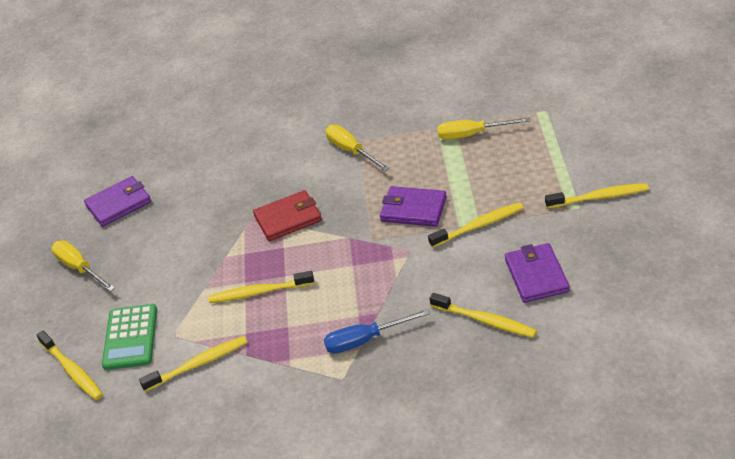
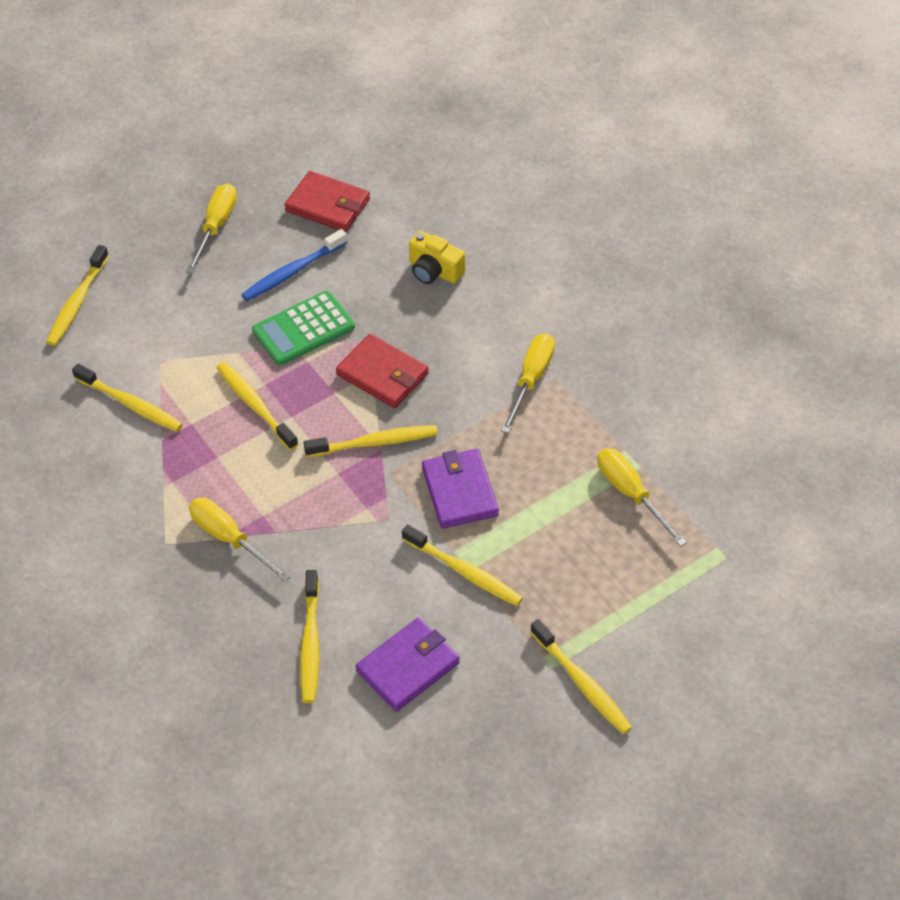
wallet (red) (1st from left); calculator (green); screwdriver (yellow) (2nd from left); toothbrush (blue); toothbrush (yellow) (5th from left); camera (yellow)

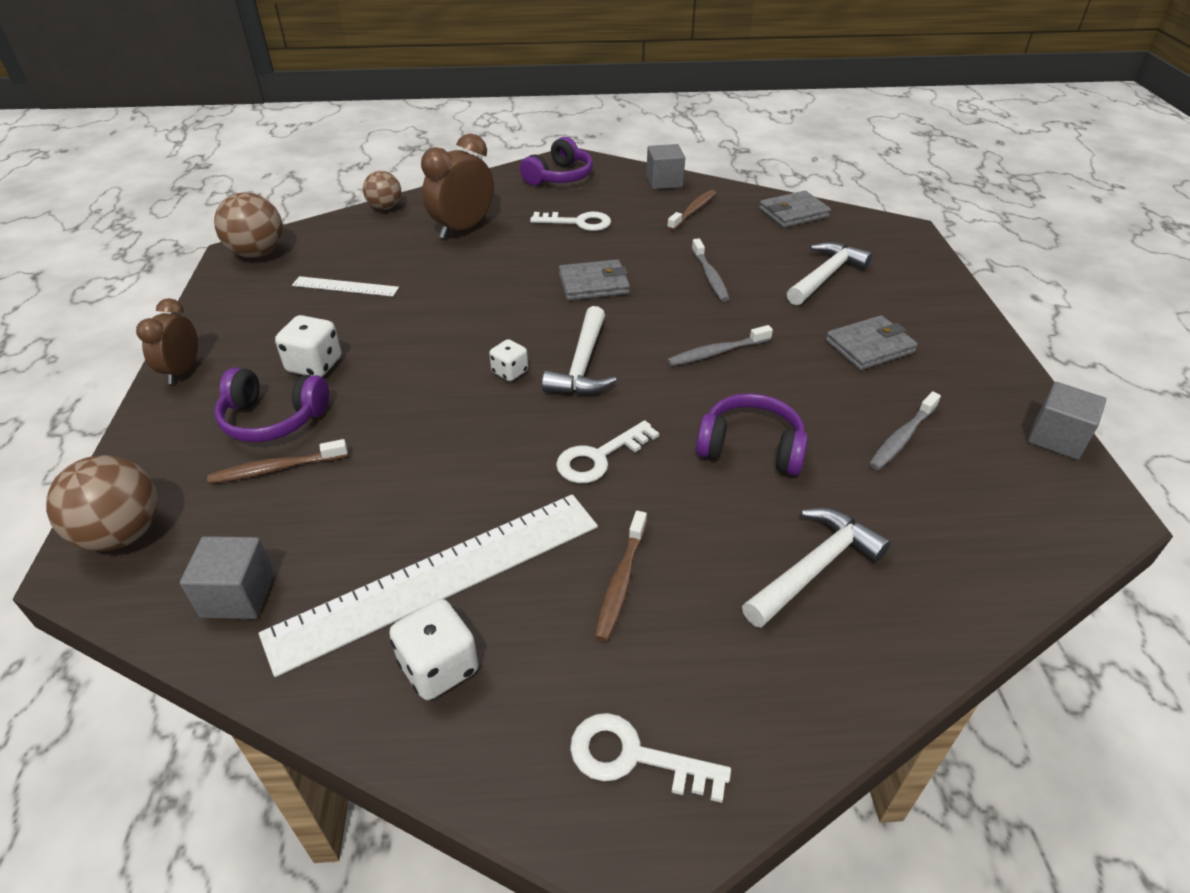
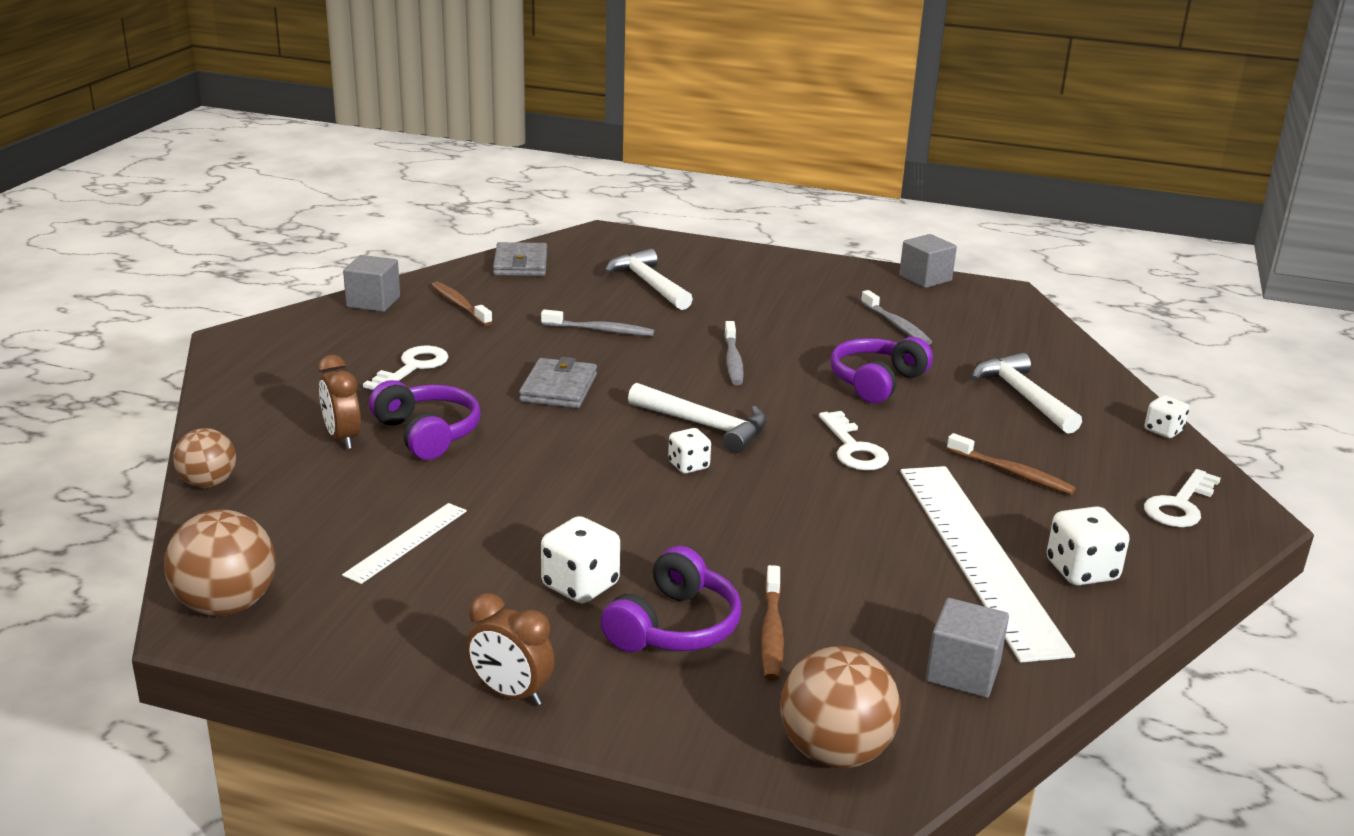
clock (brown) (1st from left); headphones (purple) (1st from left); wallet (grey) (3rd from left in the first image); dice (white) (4th from left)

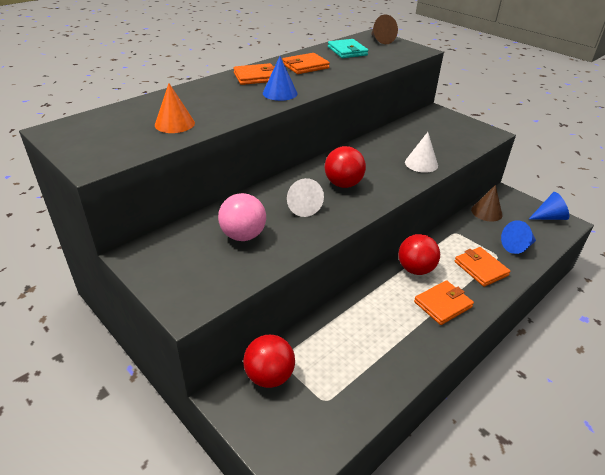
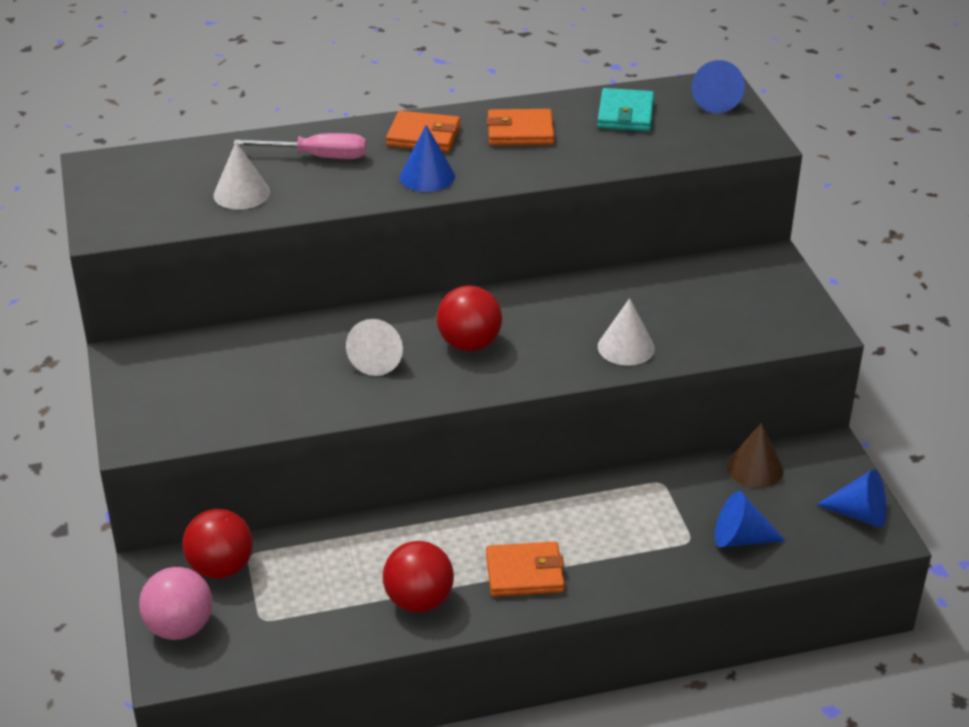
cone (white) (1st from left); ball (pink); cone (blue) (2nd from left); ball (red) (2nd from left); wallet (orange) (4th from left in the first image); screwdriver (pink)

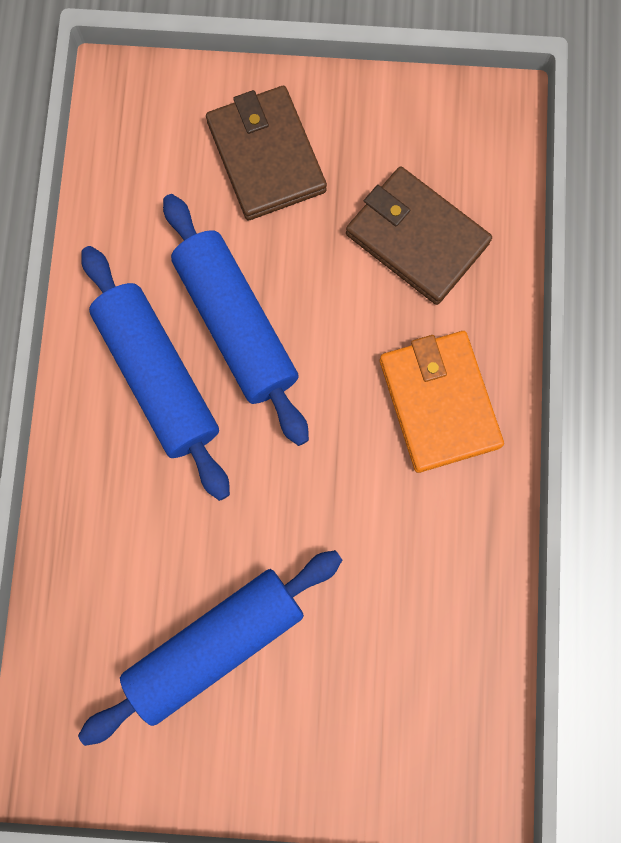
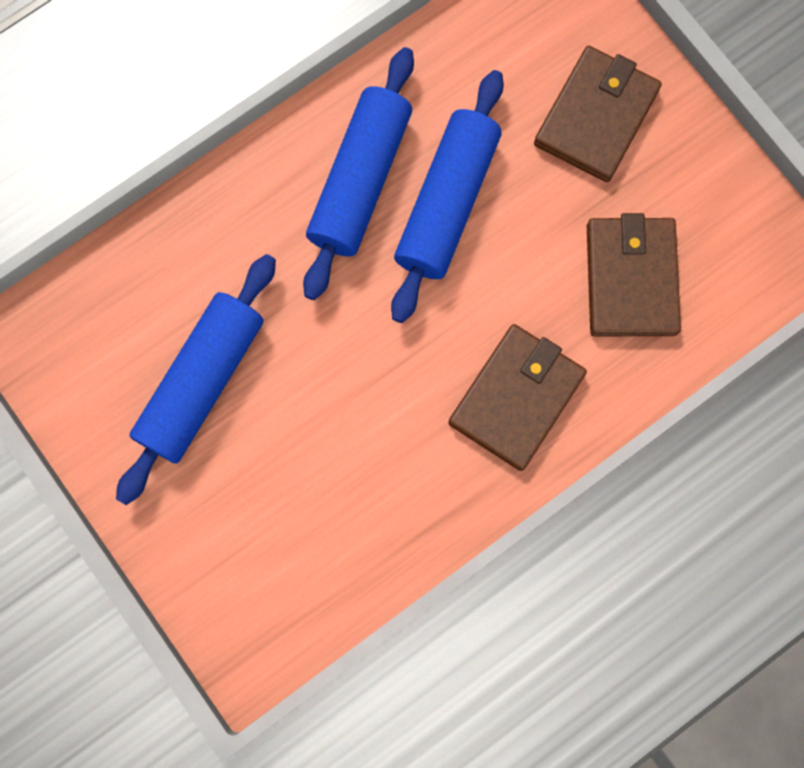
rolling pin (blue) (1st from left); wallet (brown) (1st from left)

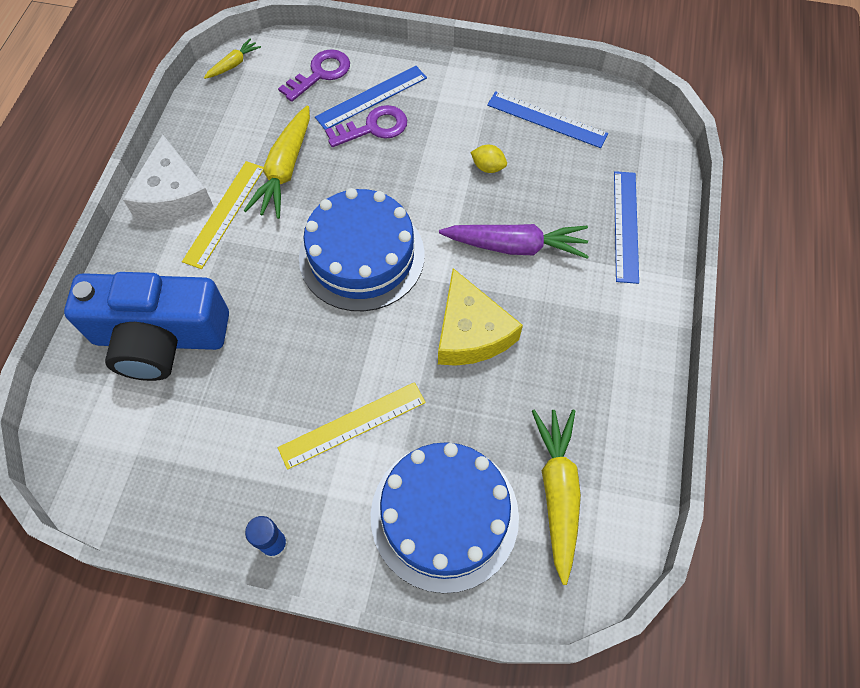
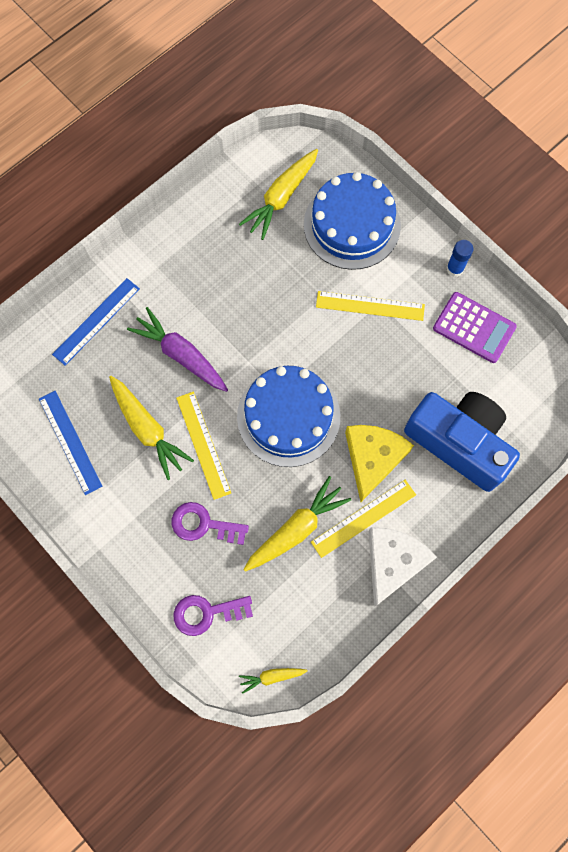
ruler (blue) (1st from left in the first image); cheese (yellow); carrot (yellow) (1st from left); ruler (yellow) (1st from left); calculator (purple)

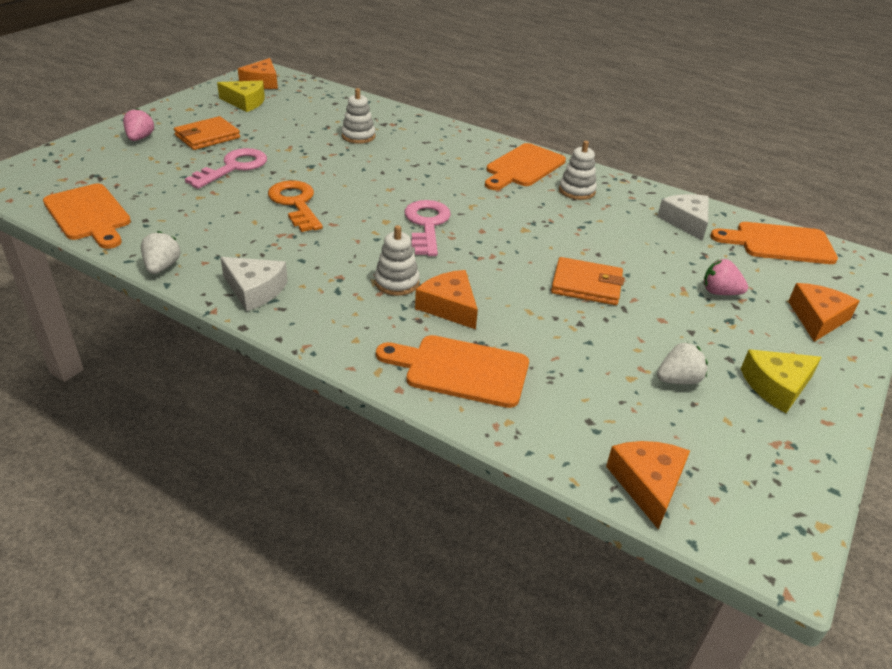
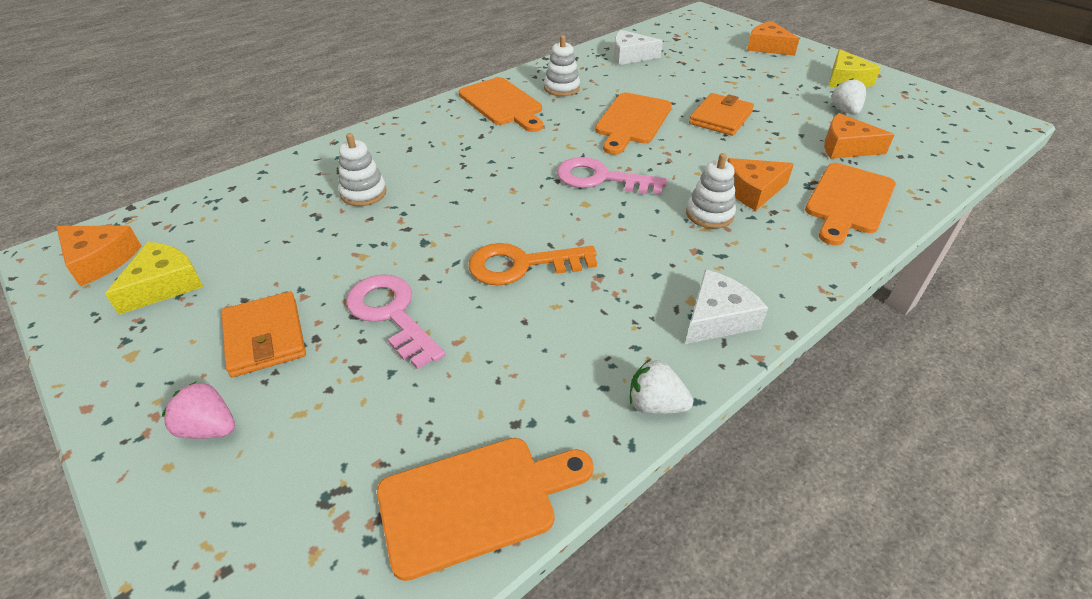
cheese (orange) (4th from left); strawberry (pink) (2nd from left in the first image); cutting board (orange) (3rd from left)

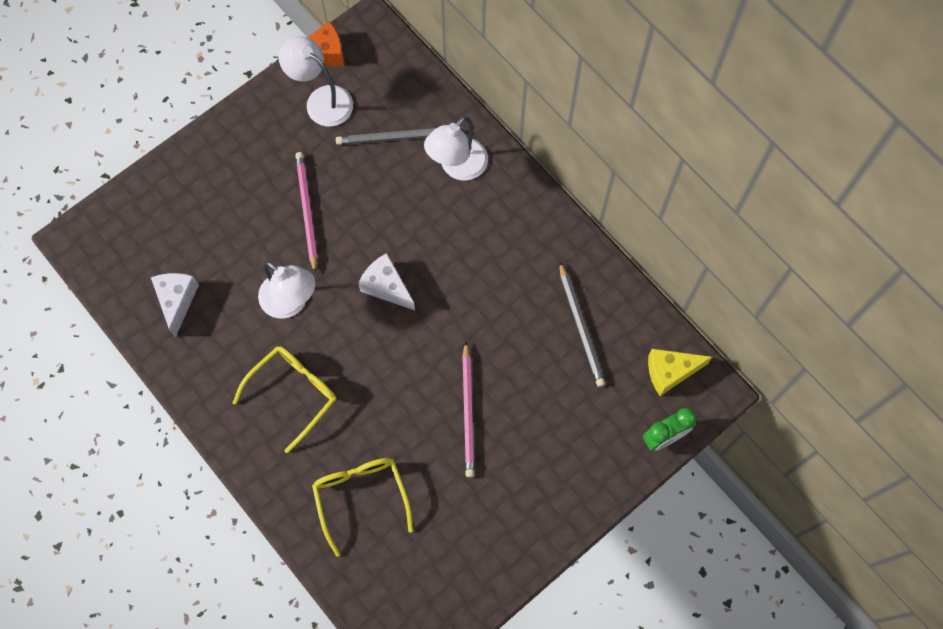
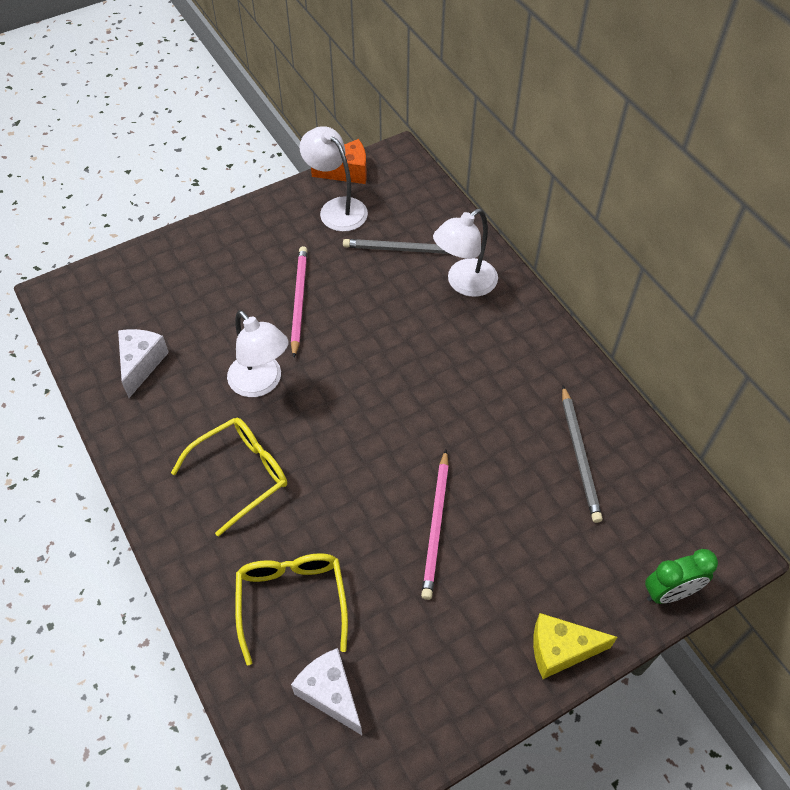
cheese (white) (2nd from left); cheese (yellow)

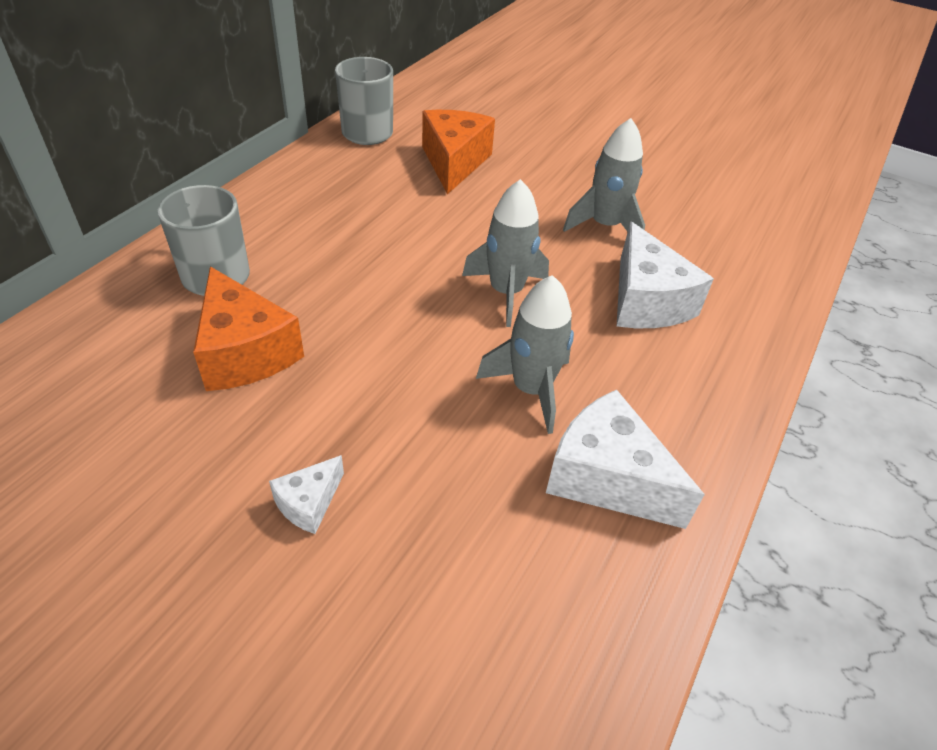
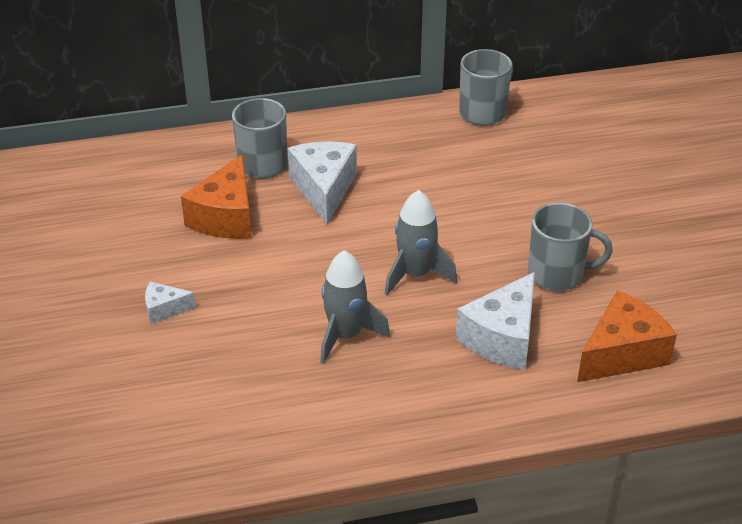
cheese (orange) (2nd from left); cheese (white) (2nd from left); mug (grey) (3rd from left)

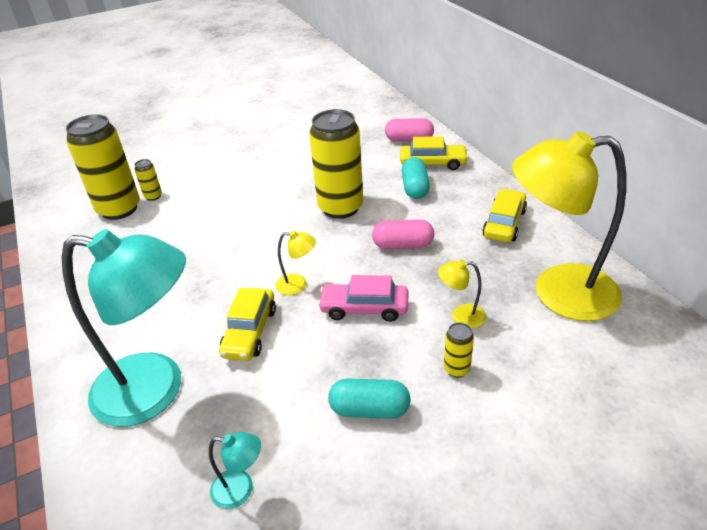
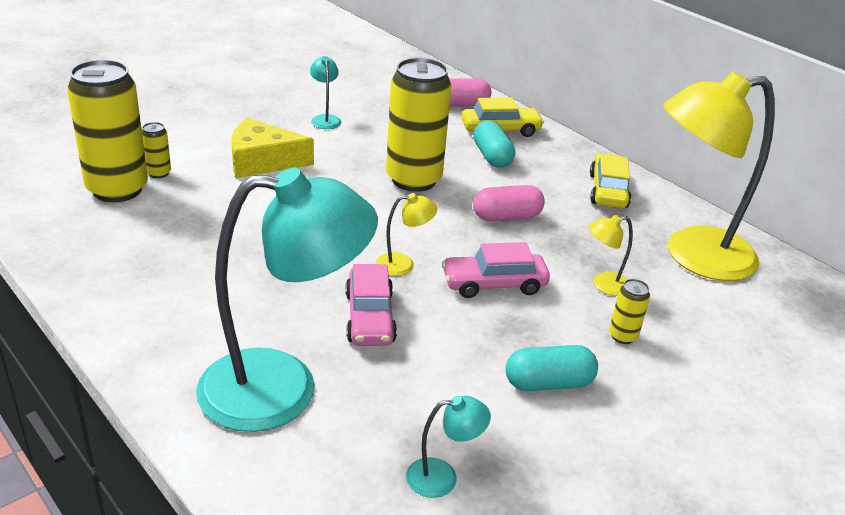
car (pink) (1st from left); cheese (yellow); lamp (turquoise) (2nd from left)

